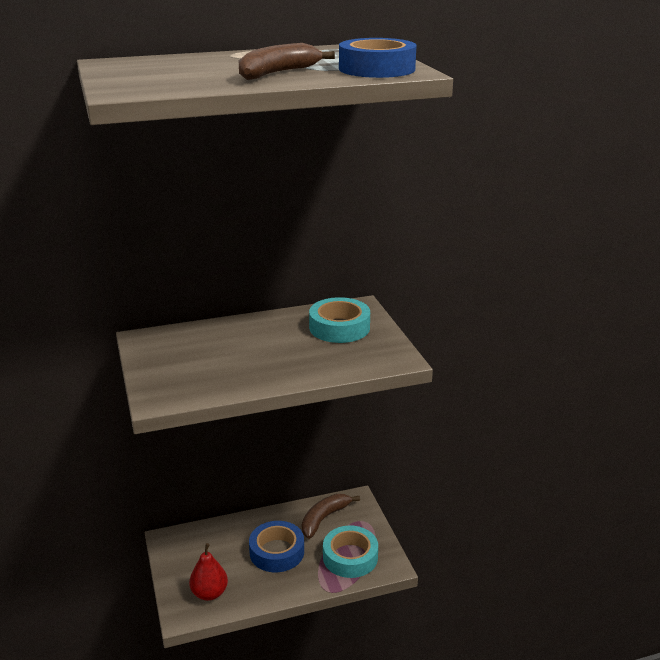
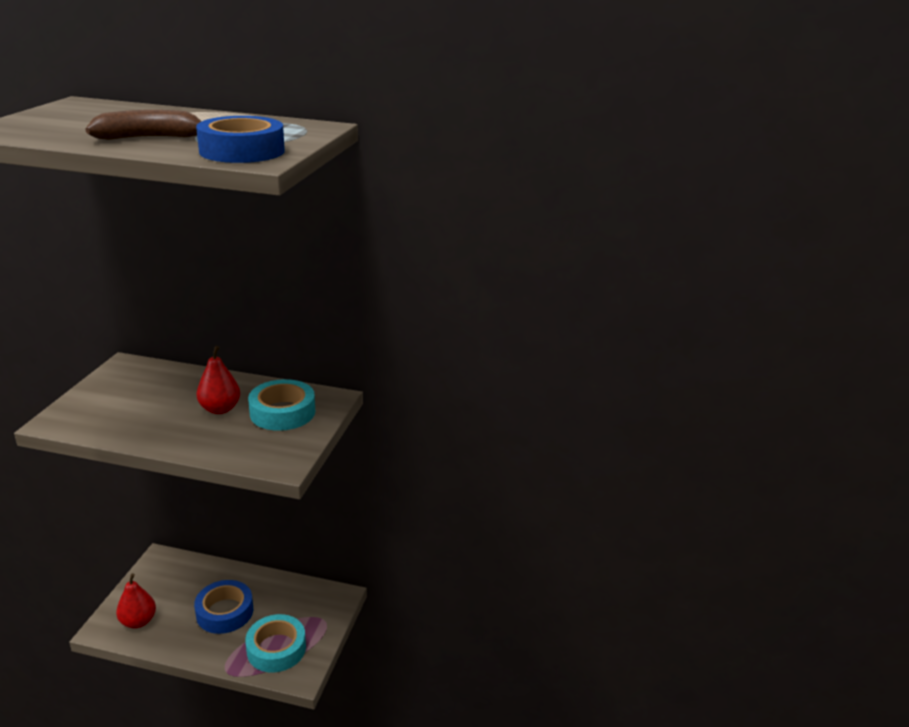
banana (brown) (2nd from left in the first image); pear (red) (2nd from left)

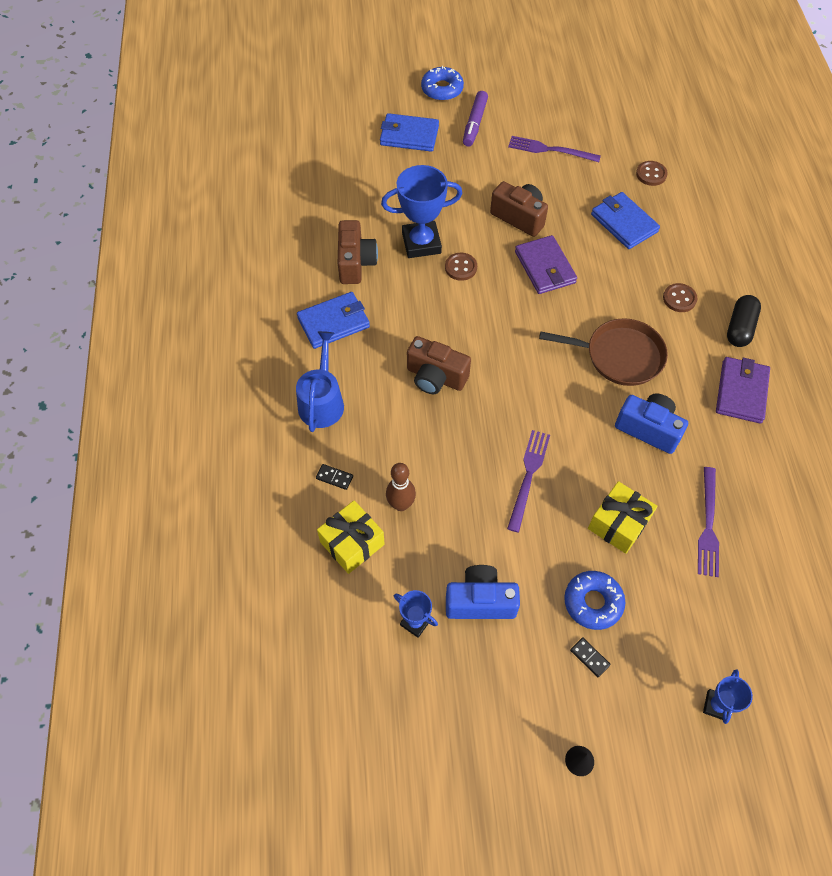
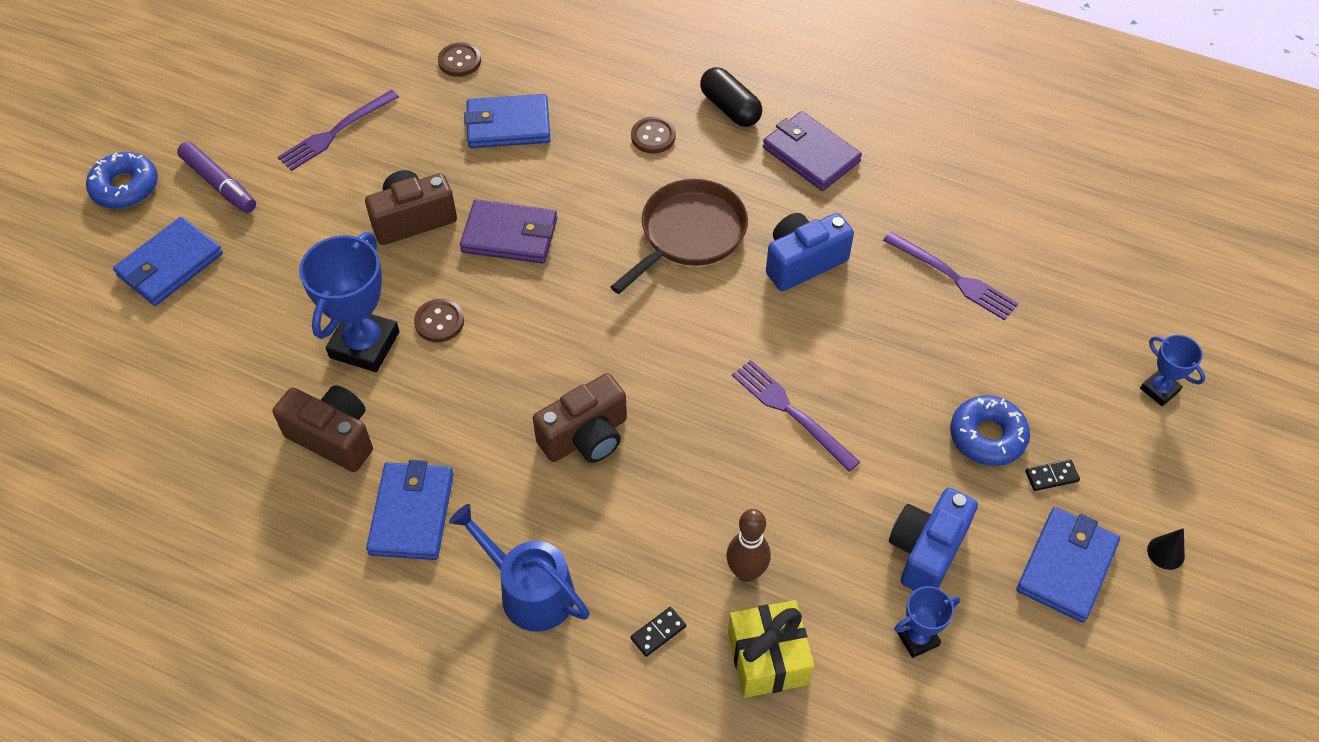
gift (yellow) (2nd from left in the first image); wallet (blue) (4th from left)

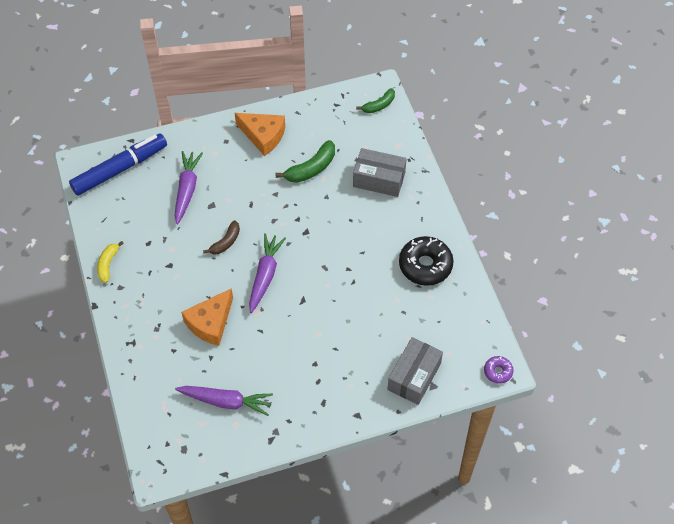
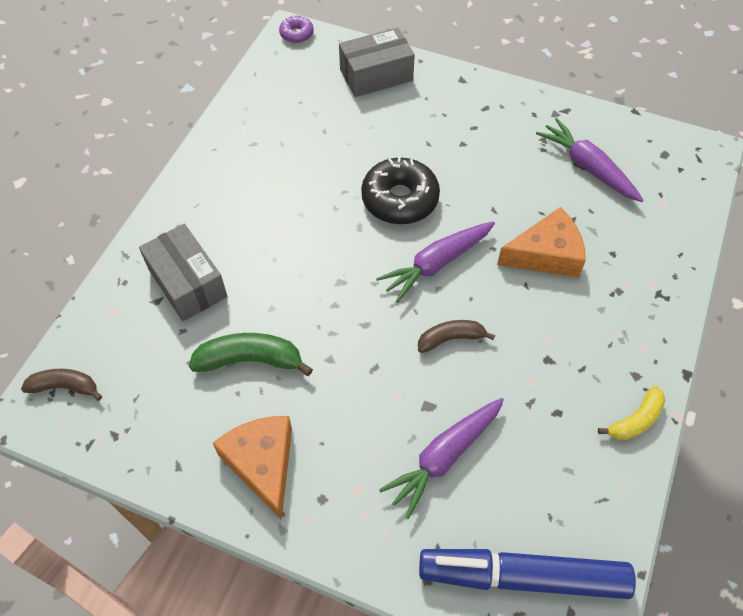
banana (brown) (1st from left); donut (black)

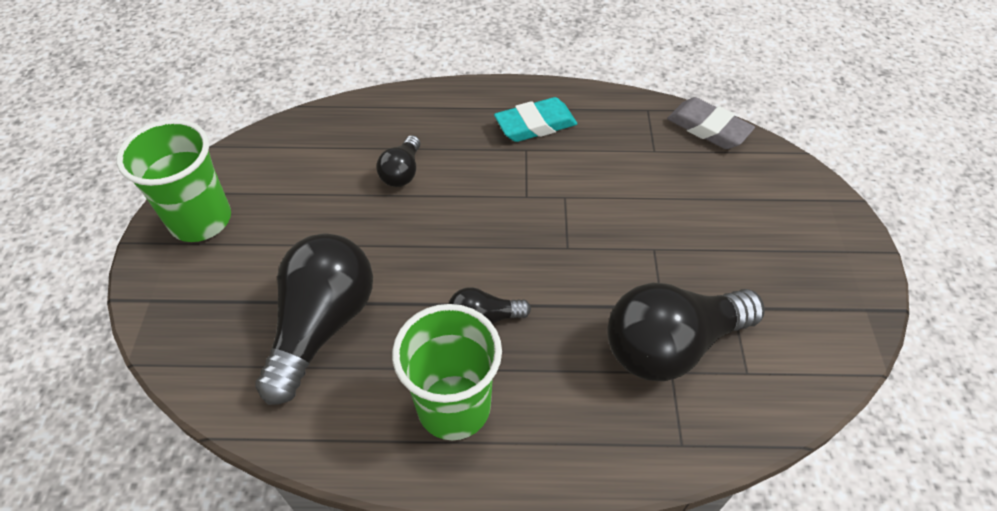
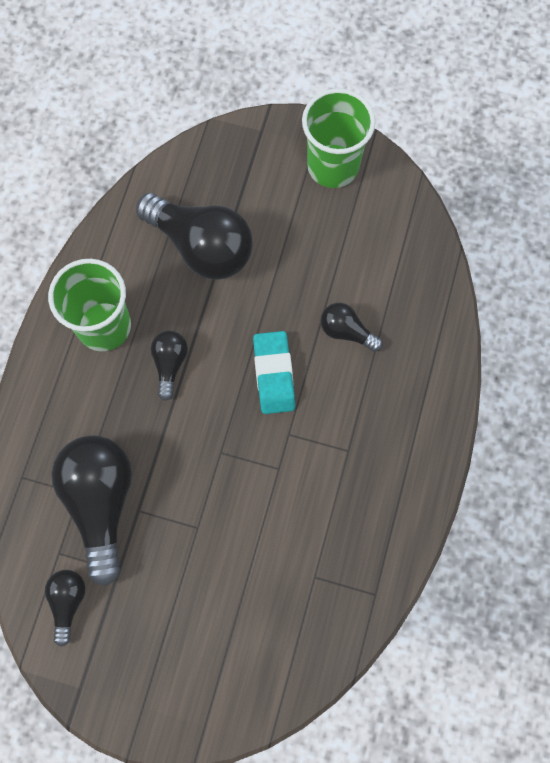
eraser (turquoise); eraser (grey); light bulb (black) (1st from left)

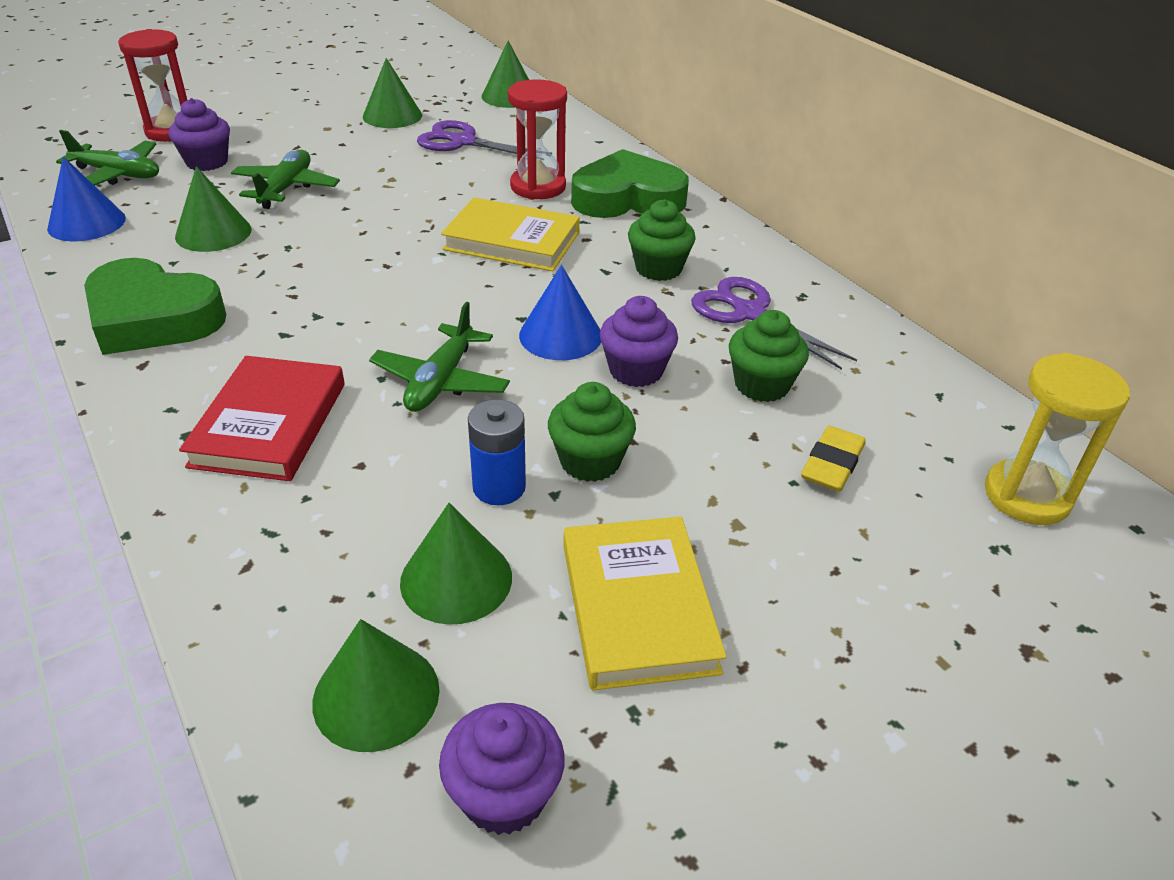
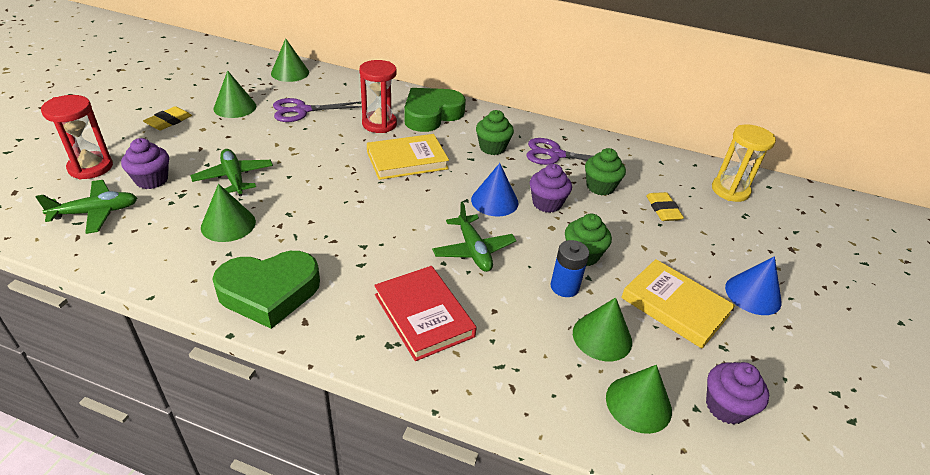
cone (blue) (2nd from left); eraser (yellow) (1st from left)

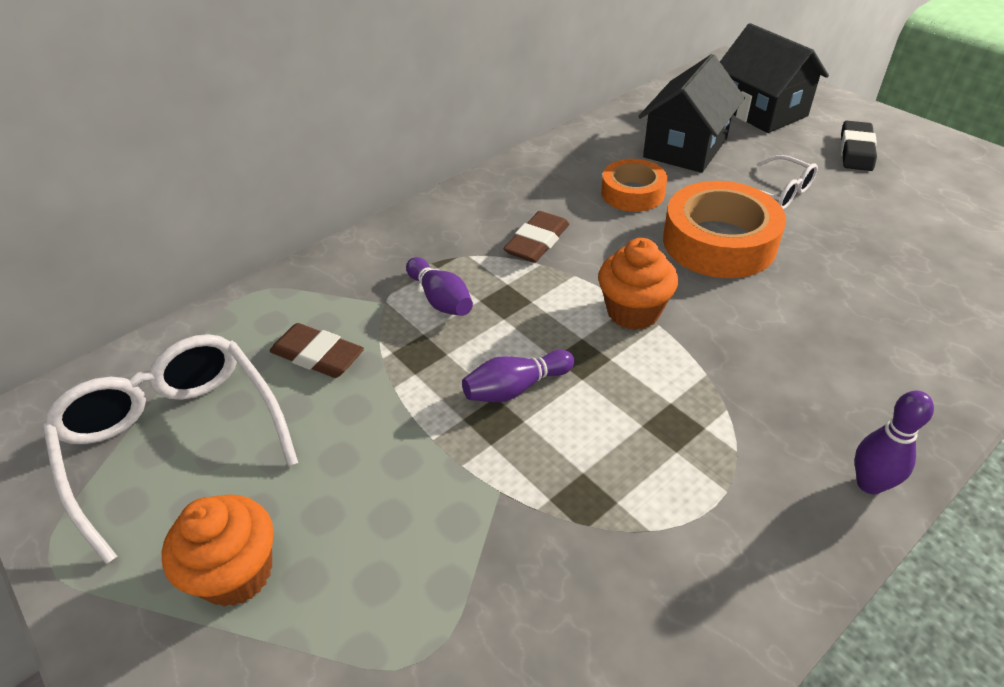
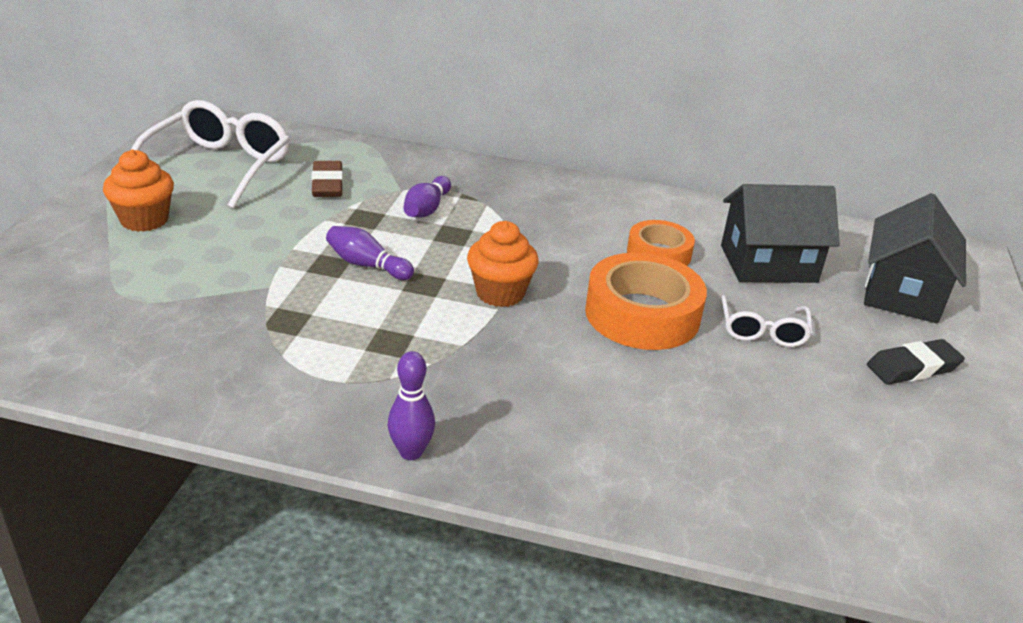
eraser (brown) (2nd from left in the first image)

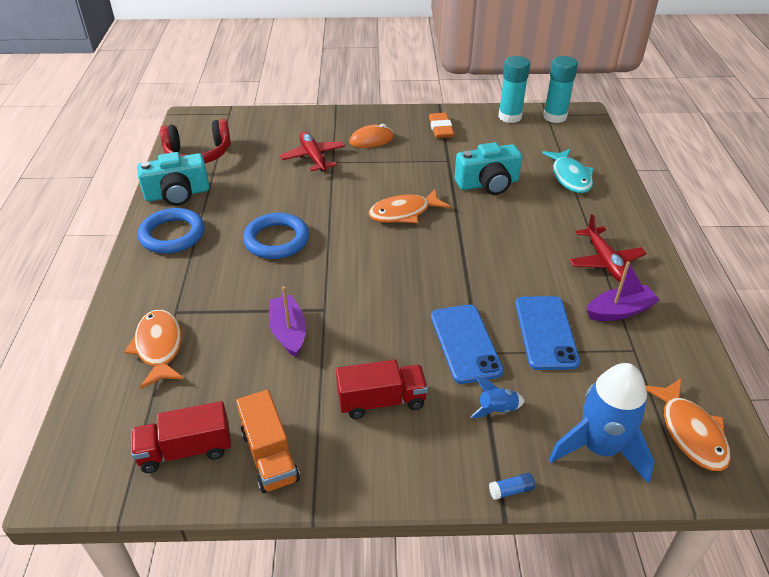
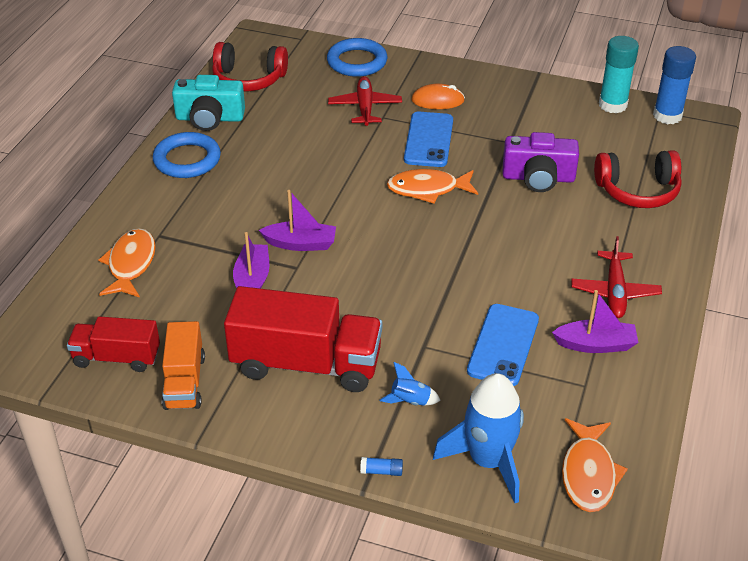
ring (blue) (2nd from left); truck (red) (2nd from left); eraser (orange); phone (blue) (1st from left); camera (purple); headphones (red) (2nd from left); glue stick (blue) (2nd from left); boat (purple) (2nd from left)

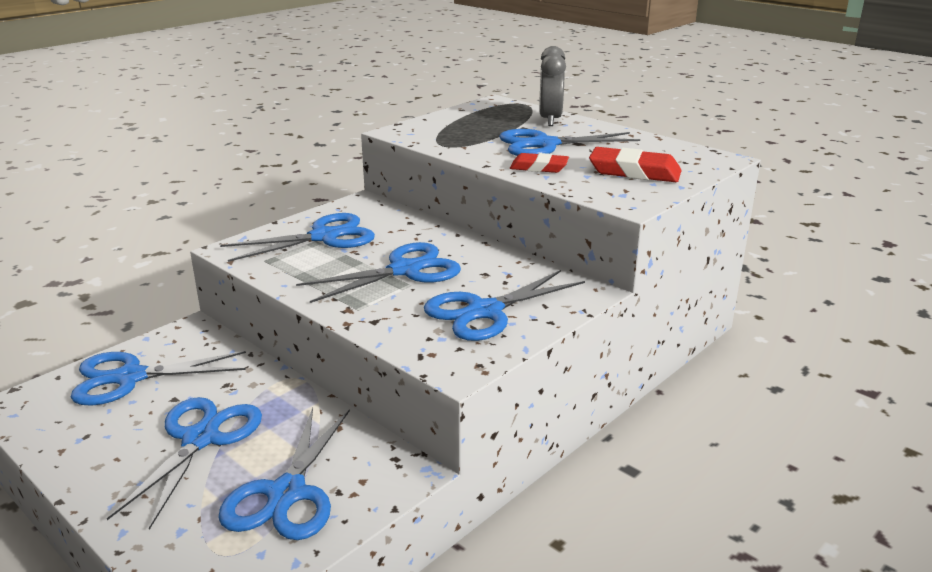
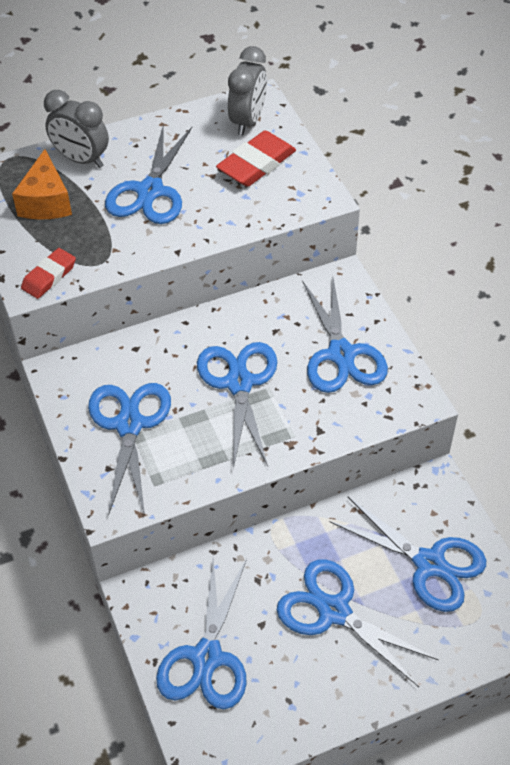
eraser (red) (1st from left); cheese (orange); clock (grey) (2nd from left)

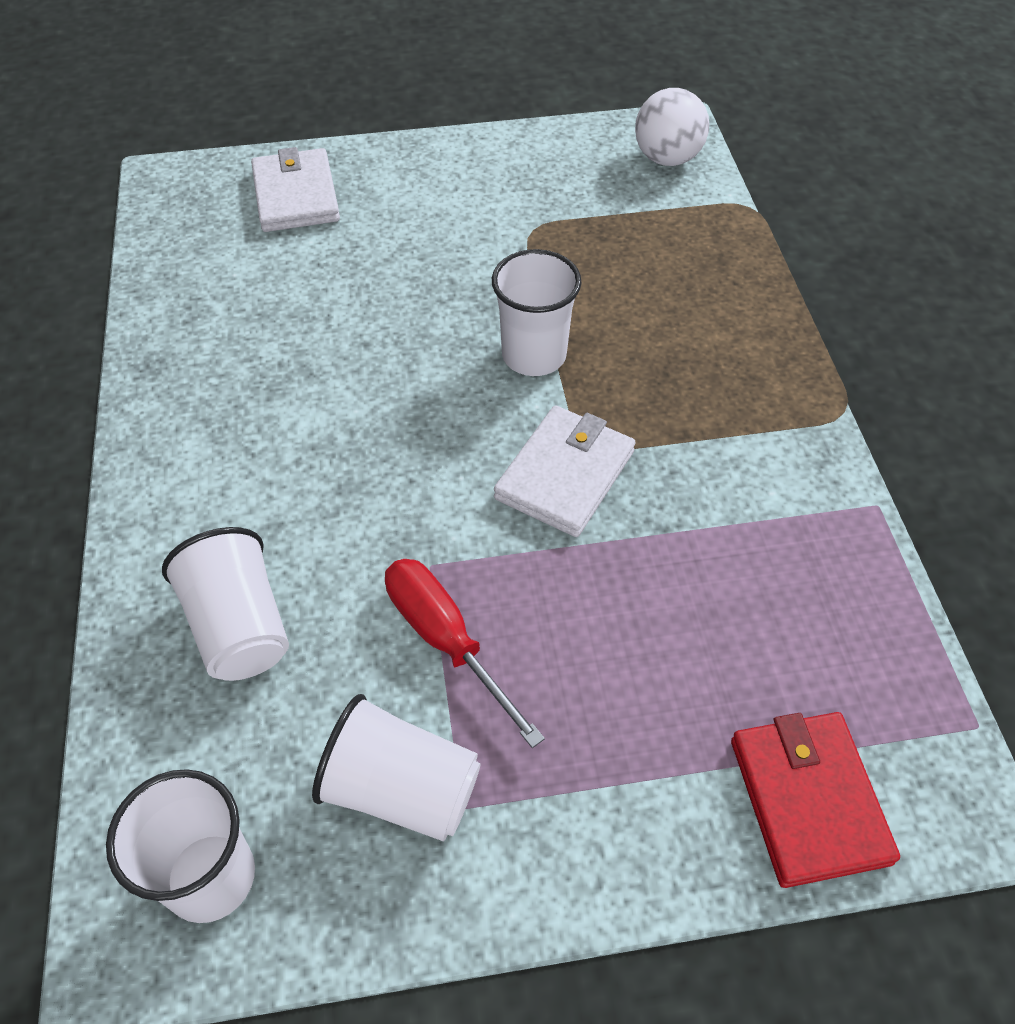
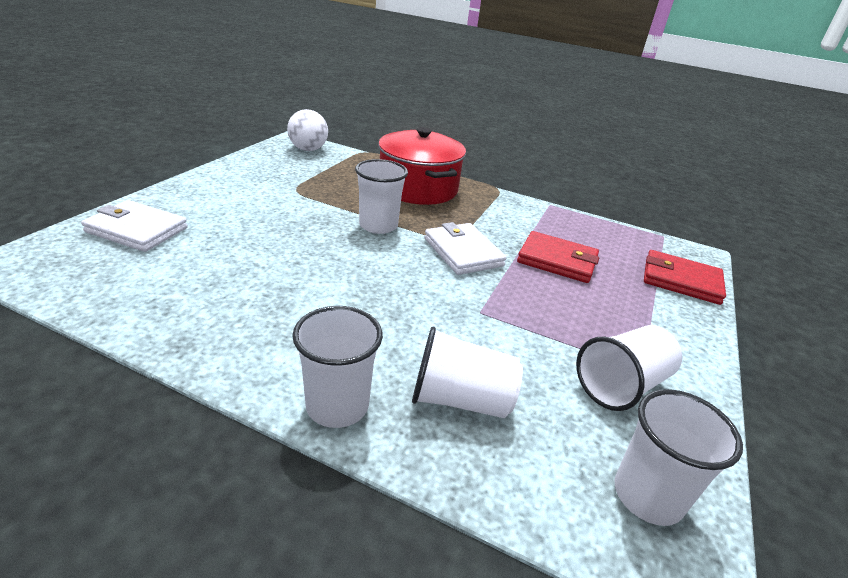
screwdriver (red); cup (white) (1st from left); pot (red); wallet (red) (1st from left)

